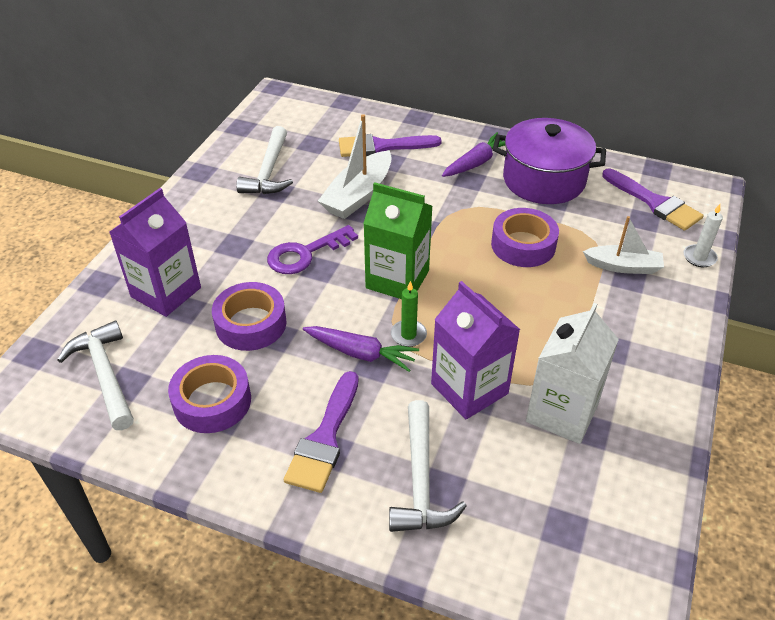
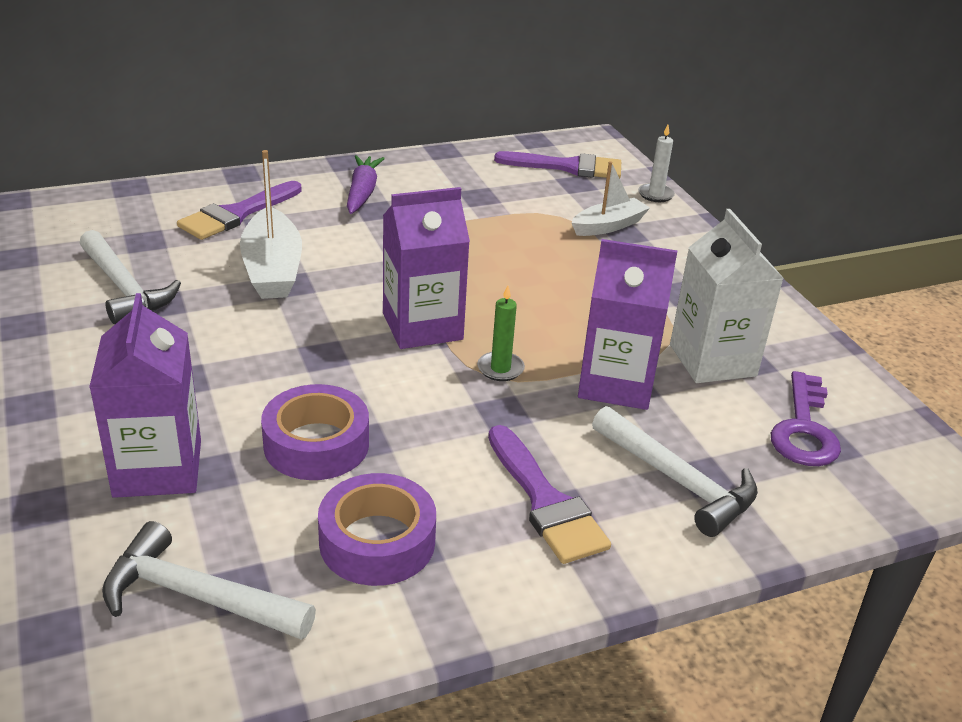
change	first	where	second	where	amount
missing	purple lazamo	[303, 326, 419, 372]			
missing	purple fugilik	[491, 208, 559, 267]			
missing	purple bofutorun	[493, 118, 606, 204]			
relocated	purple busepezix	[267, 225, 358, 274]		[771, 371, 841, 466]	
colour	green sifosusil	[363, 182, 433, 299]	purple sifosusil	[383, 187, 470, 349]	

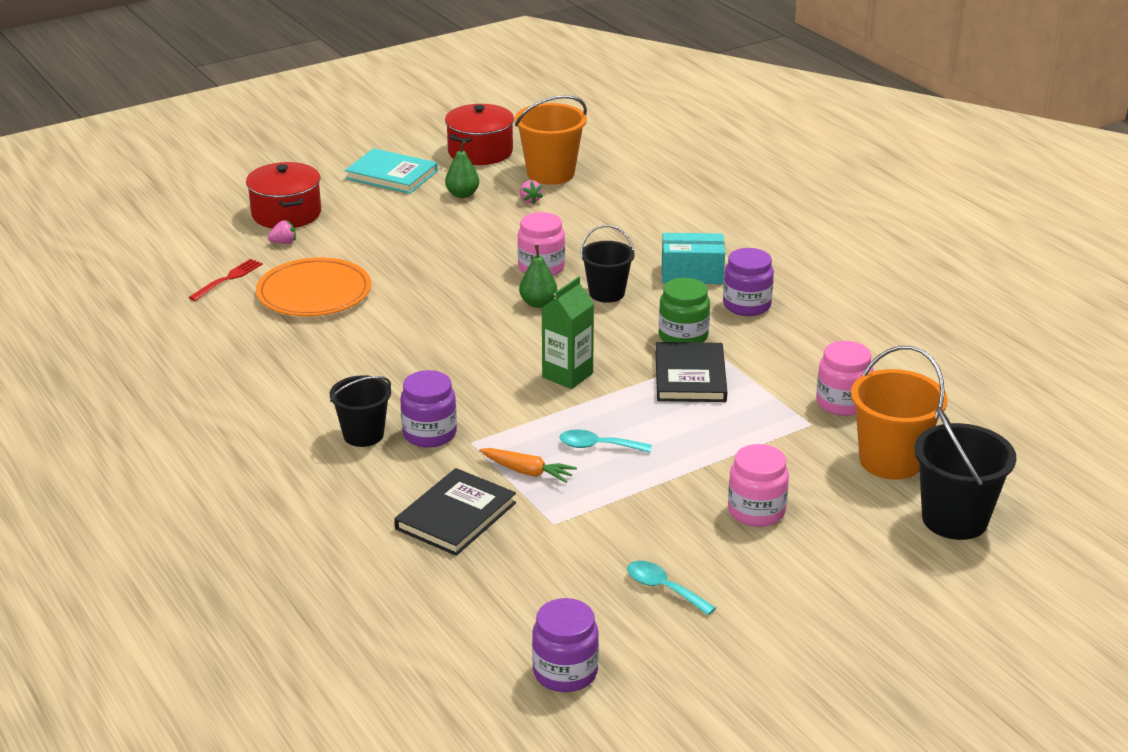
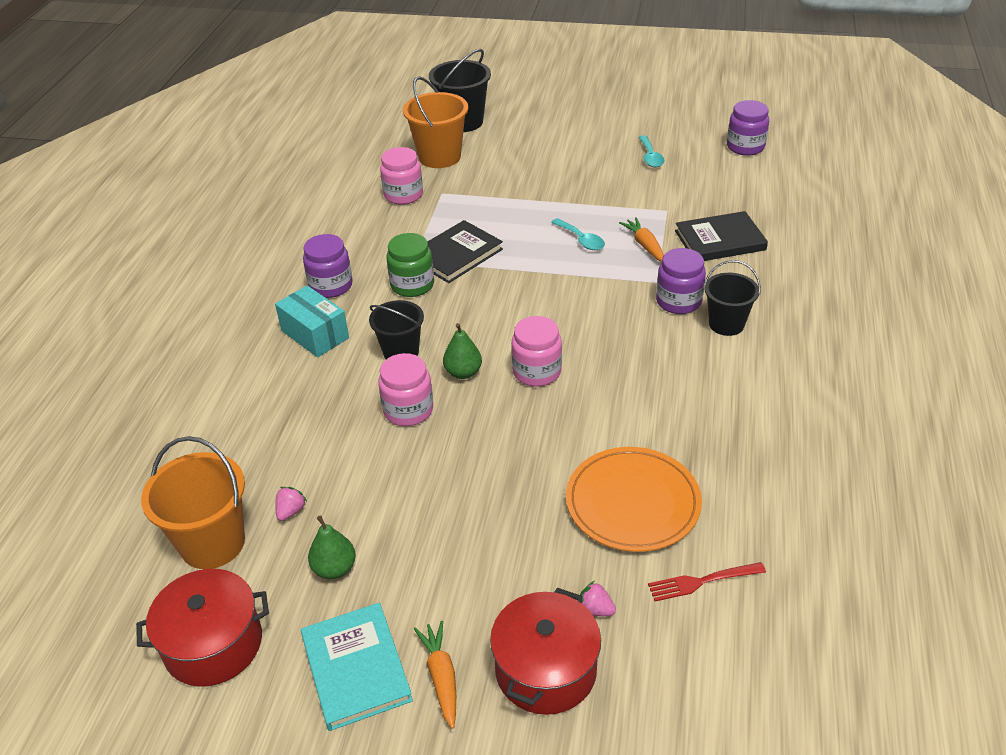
change	first	where	second	where	amount
missing	green sifosusil	[542, 277, 594, 389]			
appeared			orange lazamo	[414, 621, 456, 729]	
relocated	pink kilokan	[728, 444, 789, 527]		[511, 316, 562, 387]	

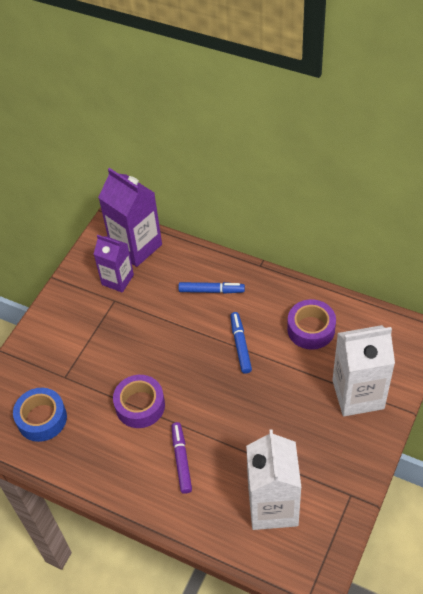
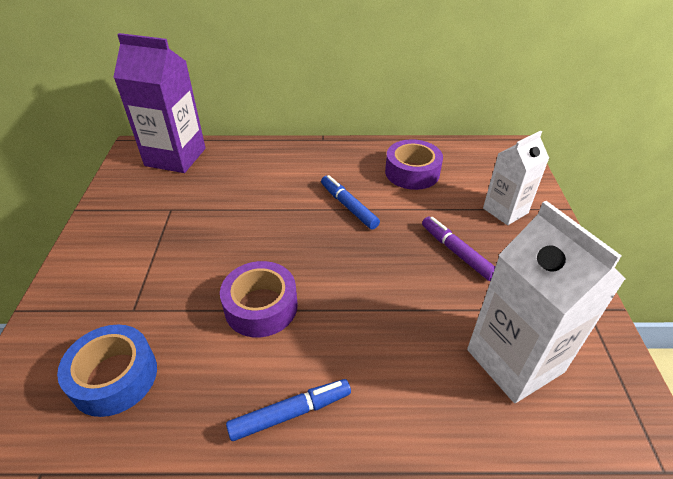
change	first	where	second	where	amount
missing	purple sifosusil	[94, 235, 134, 292]			
relocated	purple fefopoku	[172, 422, 192, 494]		[422, 216, 495, 281]	
relocated	blue fefopoku	[178, 282, 245, 294]		[226, 379, 351, 441]	
size	white sifosusil	[332, 325, 395, 416]		[483, 131, 549, 225]	x0.63

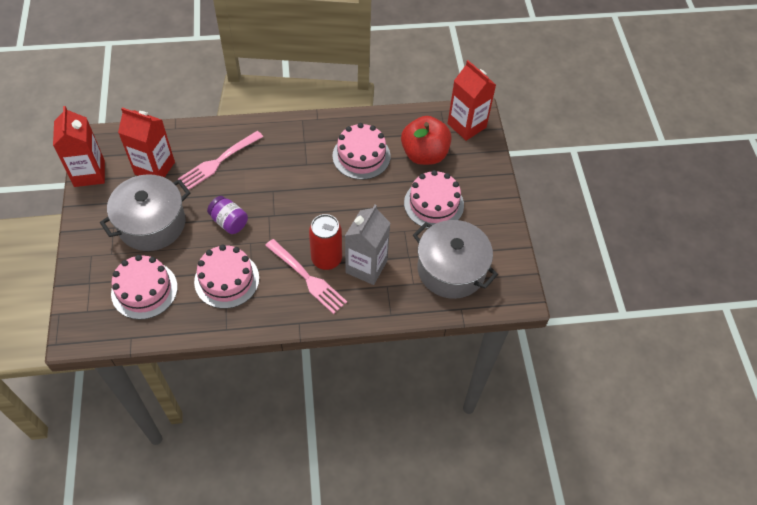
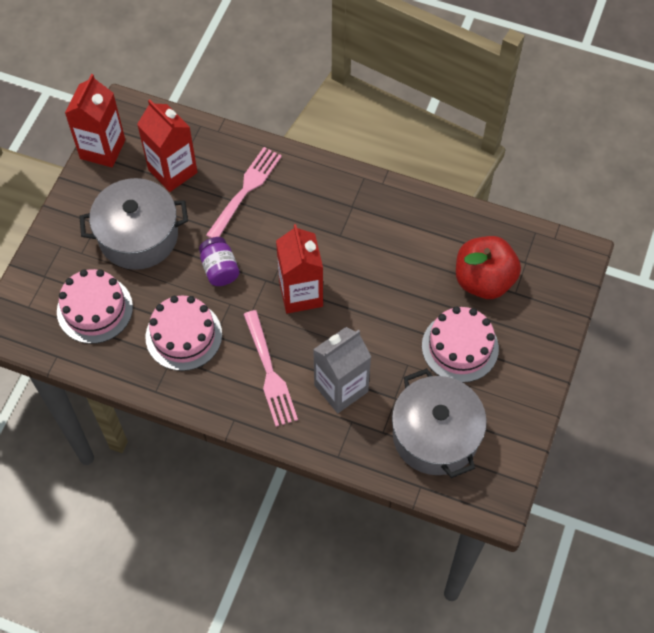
change	first	where	second	where	amount
missing	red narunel	[309, 214, 342, 270]			
missing	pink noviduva	[332, 123, 390, 180]			
relocated	red sifosusil	[448, 60, 496, 141]		[276, 224, 323, 314]	
spun	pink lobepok	[178, 131, 263, 190]		[206, 147, 282, 238]	135 degrees clockwise

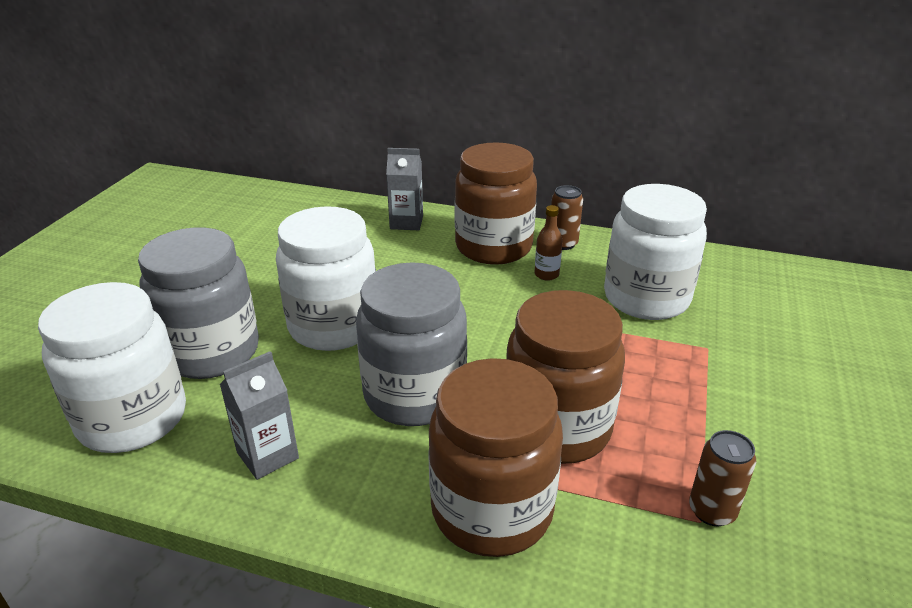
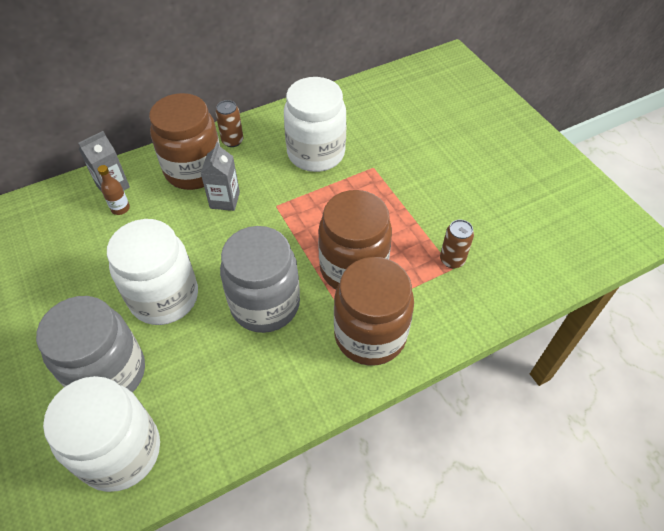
change	first	where	second	where	amount
relocated	grey sifosusil	[220, 351, 299, 480]		[200, 142, 240, 211]	
relocated	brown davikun	[535, 205, 563, 281]		[98, 165, 130, 215]	

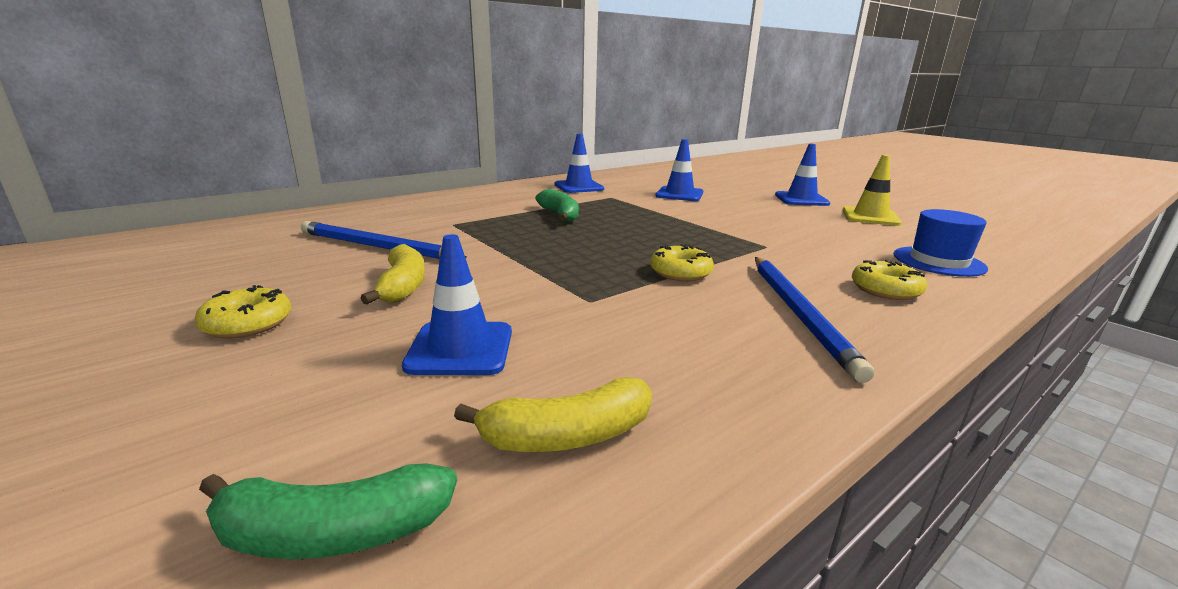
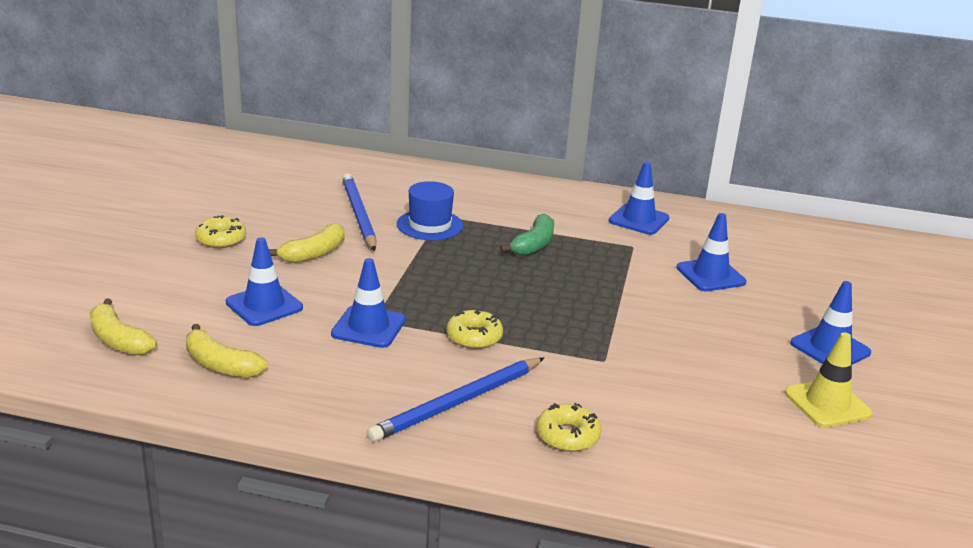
change	first	where	second	where	amount
appeared			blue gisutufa	[331, 258, 406, 348]	
relocated	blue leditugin	[893, 209, 988, 277]		[397, 181, 463, 240]	
colour	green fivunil	[199, 463, 457, 559]	yellow fivunil	[90, 299, 157, 355]	

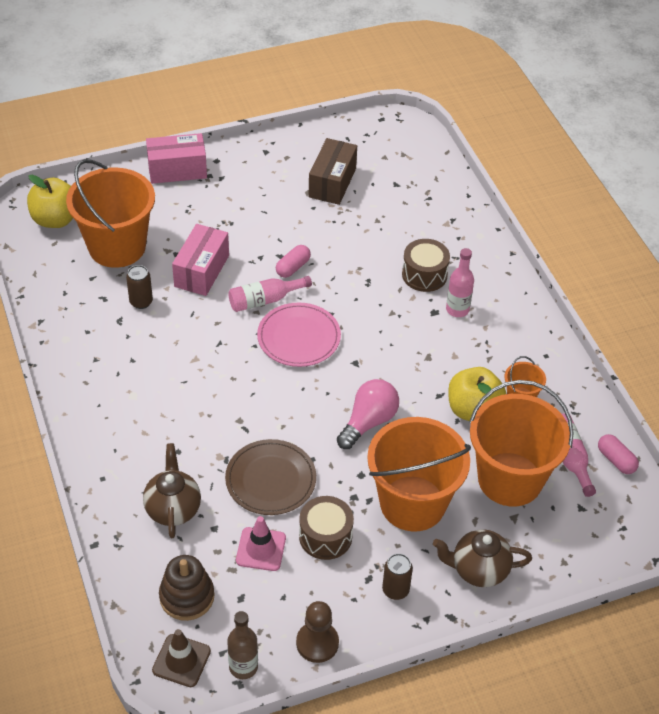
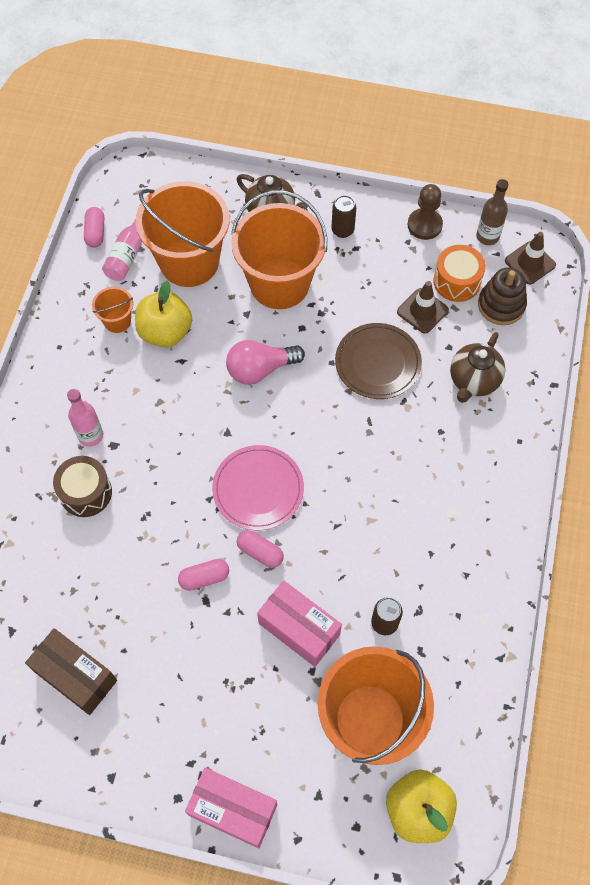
change	first	where	second	where	amount
missing	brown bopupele	[299, 496, 354, 560]			
appeared			orange bopupele	[433, 245, 486, 302]	
exchanged	pink davikun	[228, 276, 312, 312]	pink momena	[237, 530, 284, 568]	
colour	pink gisutufa	[236, 516, 286, 571]	brown gisutufa	[397, 281, 449, 334]	
spun	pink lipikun	[172, 224, 229, 296]		[257, 580, 342, 667]	75 degrees clockwise
spun	brown lipikun	[308, 138, 357, 205]		[25, 628, 117, 715]	75 degrees clockwise

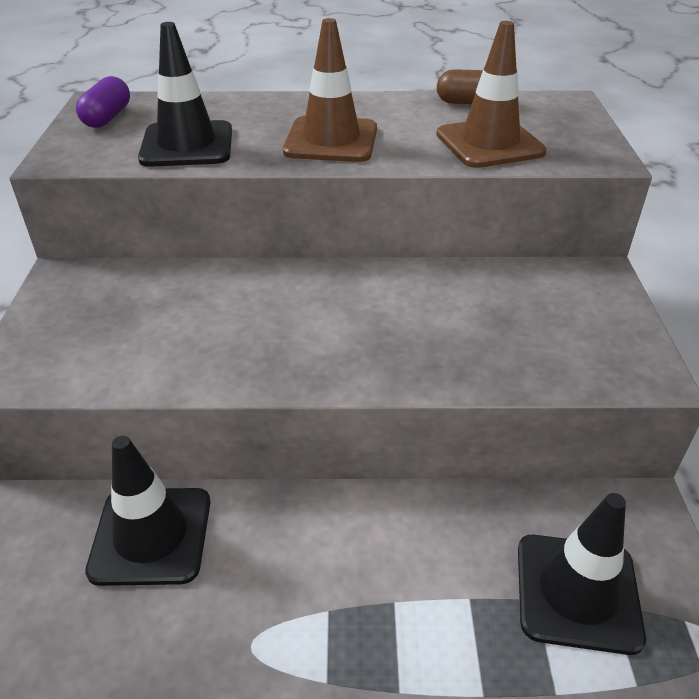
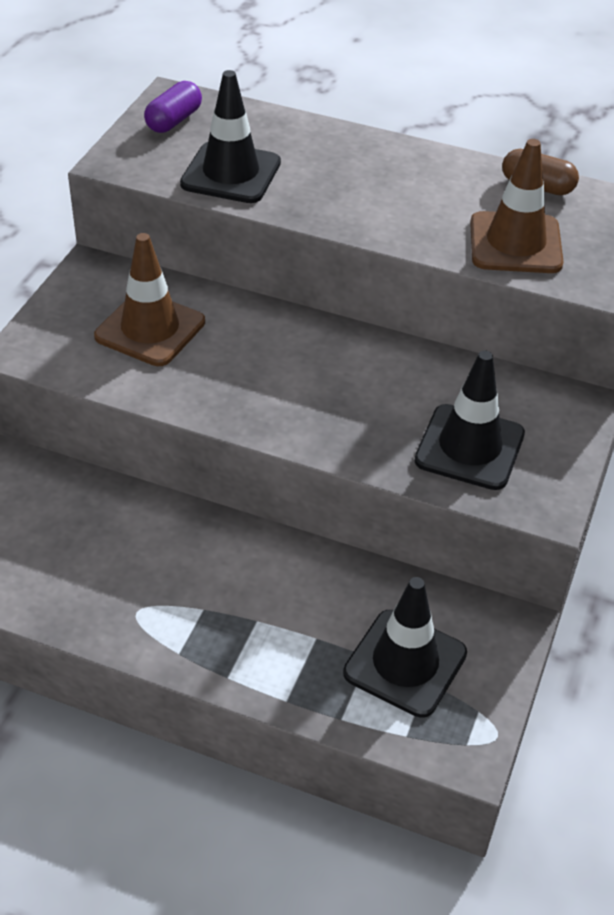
change	first	where	second	where	amount
relocated	black gisutufa	[85, 436, 210, 586]		[414, 351, 525, 490]	
relocated	brown gisutufa	[283, 18, 377, 162]		[94, 233, 205, 366]	

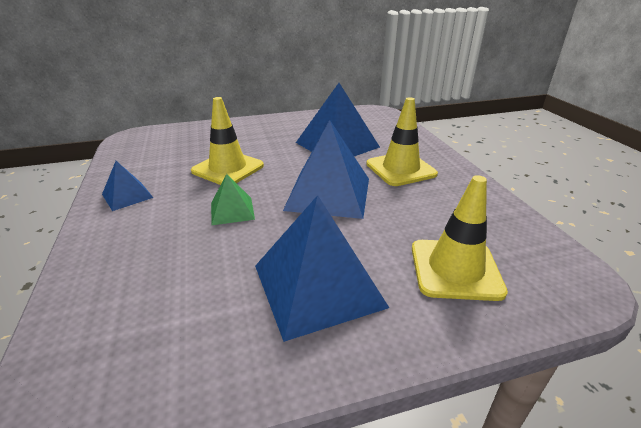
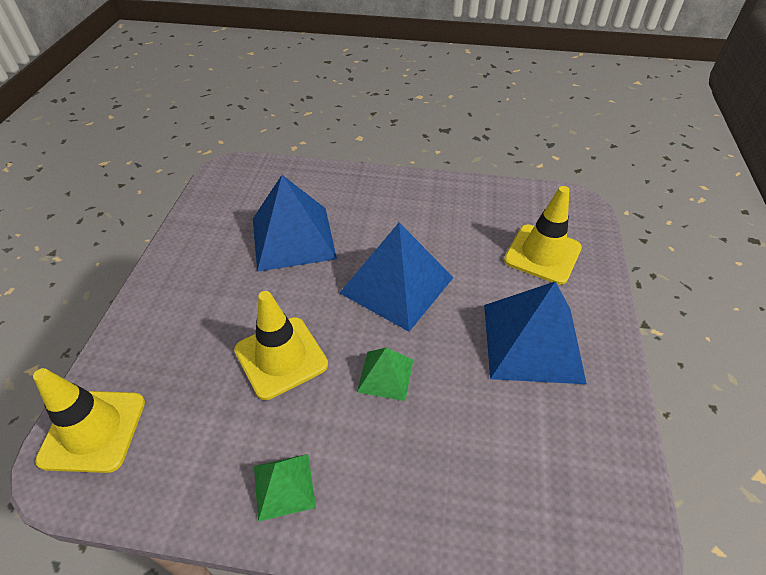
change	first	where	second	where	amount
relocated	yellow gisutufa	[366, 97, 438, 186]		[33, 368, 145, 473]	
colour	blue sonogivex	[102, 161, 153, 211]	green sonogivex	[254, 454, 316, 522]	

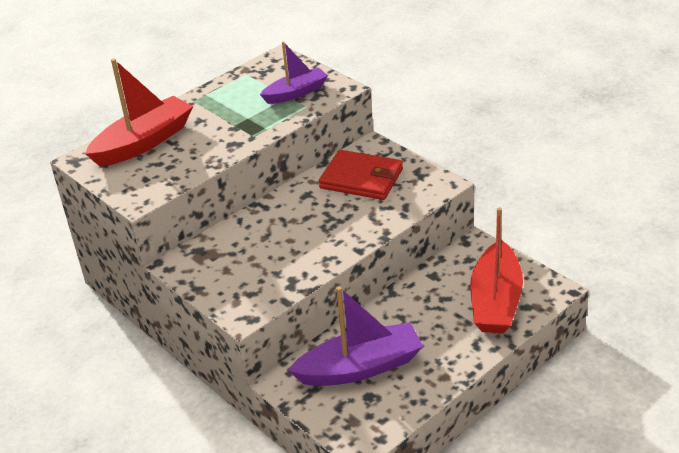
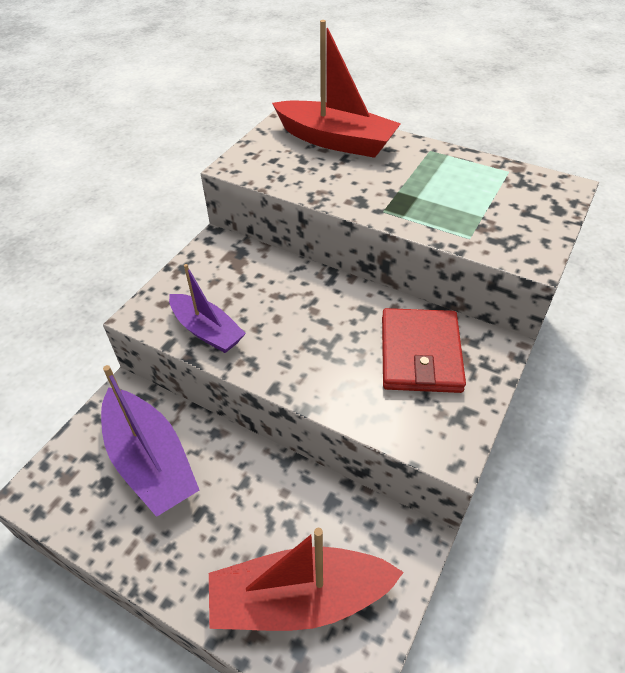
change	first	where	second	where	amount
relocated	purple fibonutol	[260, 41, 328, 104]		[169, 264, 246, 353]	

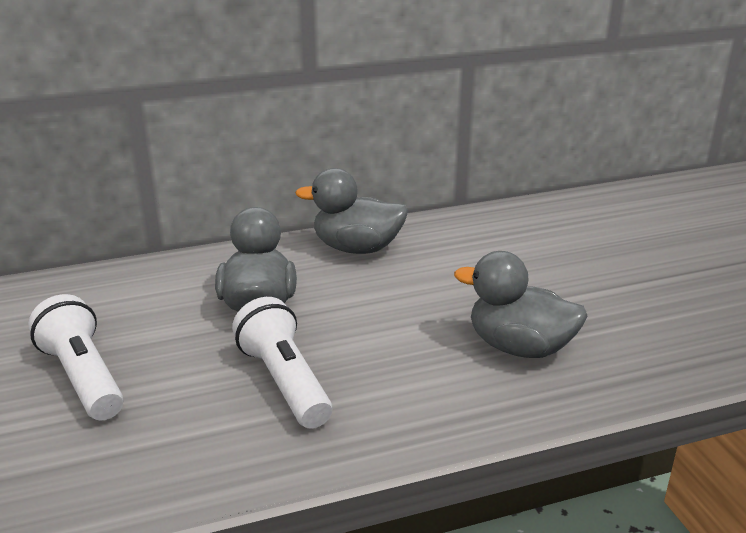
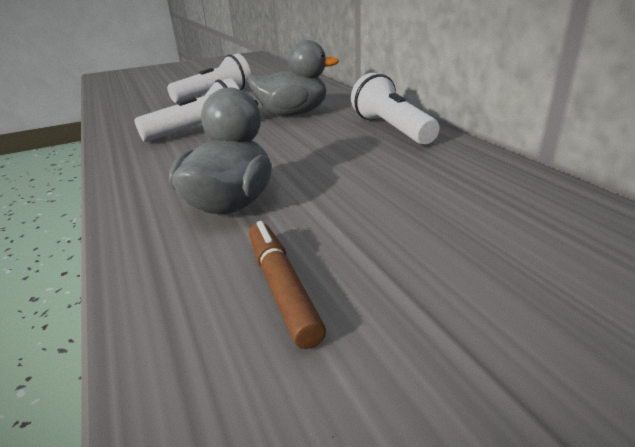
change	first	where	second	where	amount
appeared			brown fefopoku	[249, 221, 326, 349]	
exchanged	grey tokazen	[295, 168, 408, 254]	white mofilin	[351, 73, 439, 145]	

